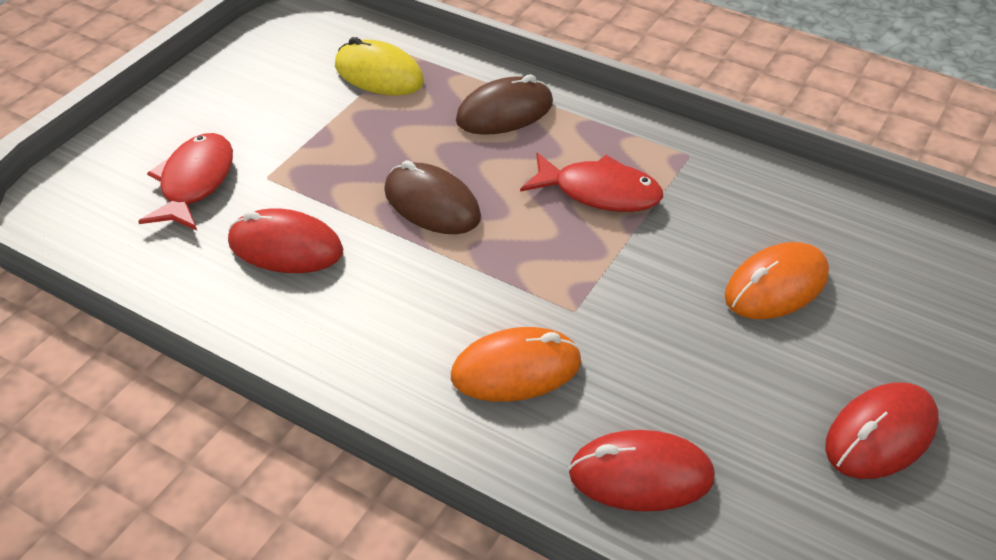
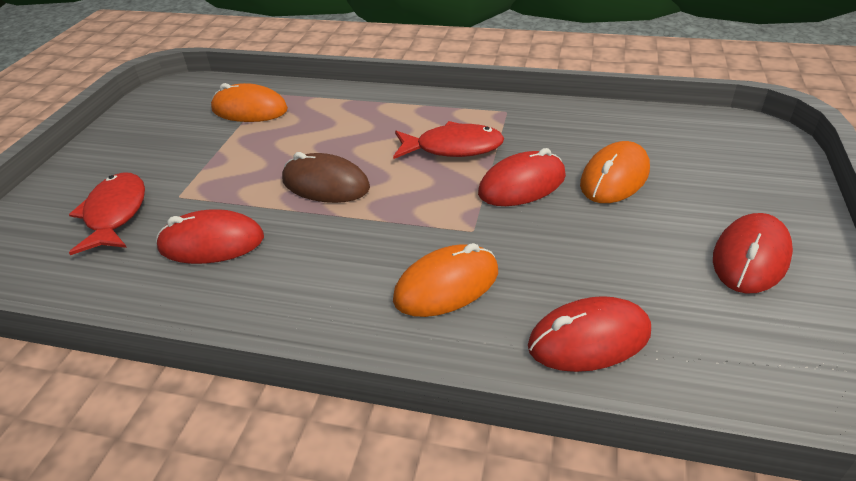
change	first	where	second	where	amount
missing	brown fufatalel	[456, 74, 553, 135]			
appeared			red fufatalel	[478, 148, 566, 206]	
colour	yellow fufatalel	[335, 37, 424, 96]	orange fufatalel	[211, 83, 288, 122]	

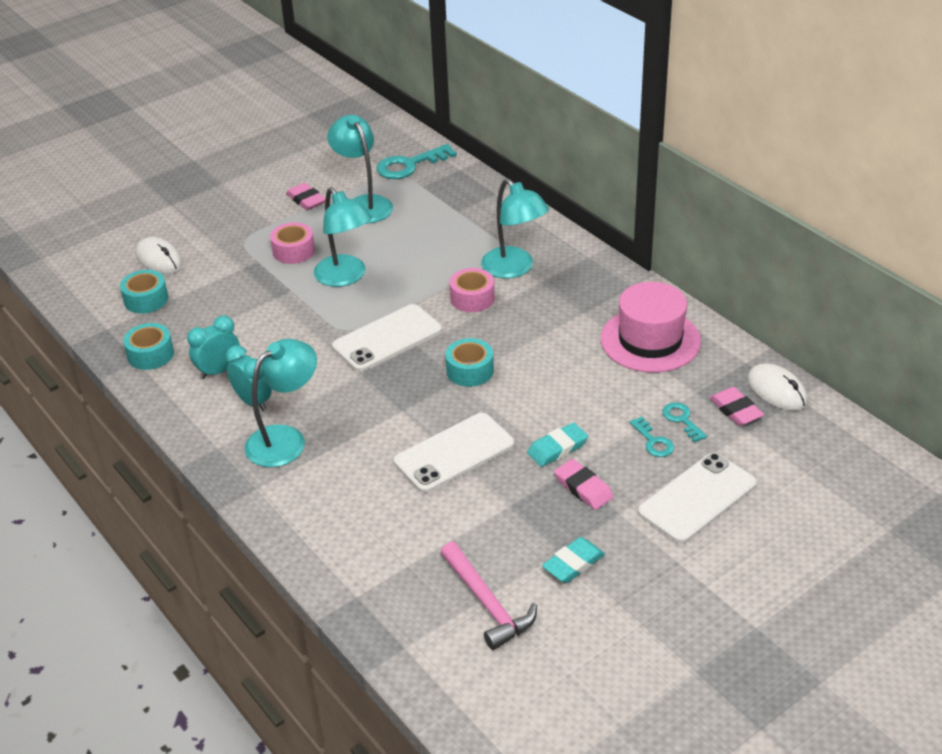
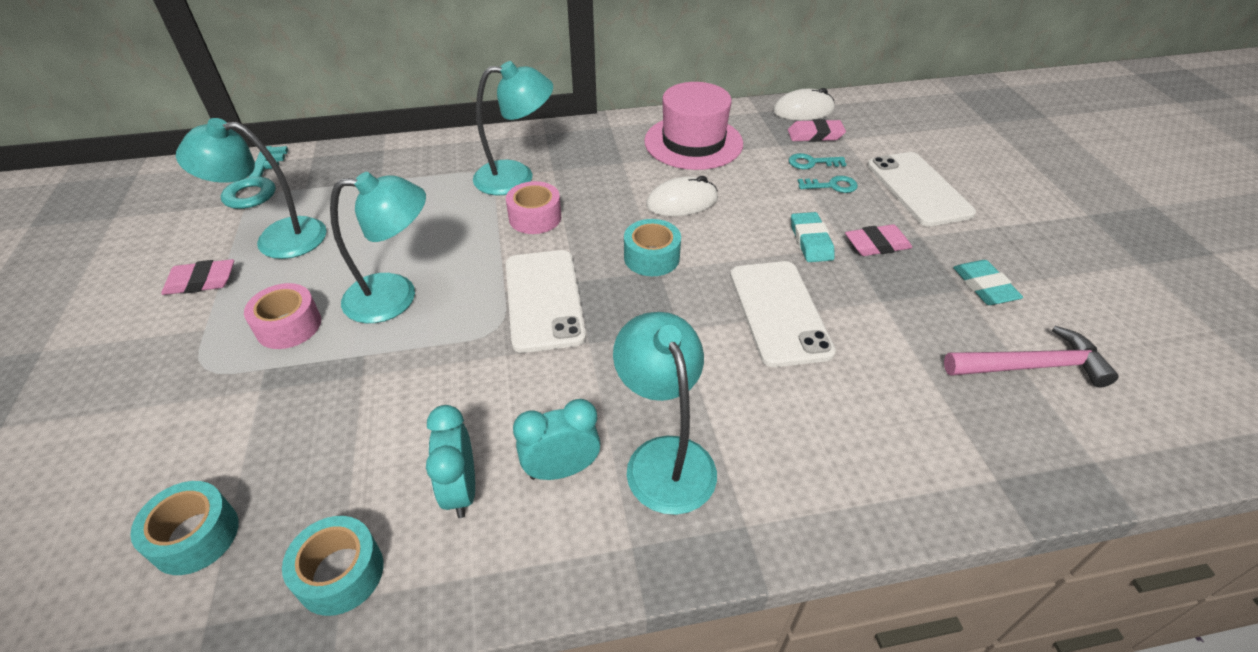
change	first	where	second	where	amount
relocated	white fufatalel	[136, 237, 183, 274]		[646, 176, 718, 216]	

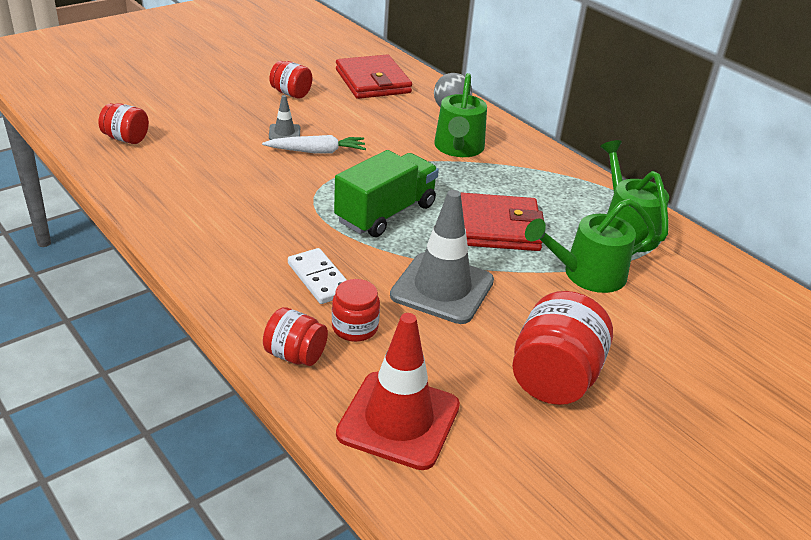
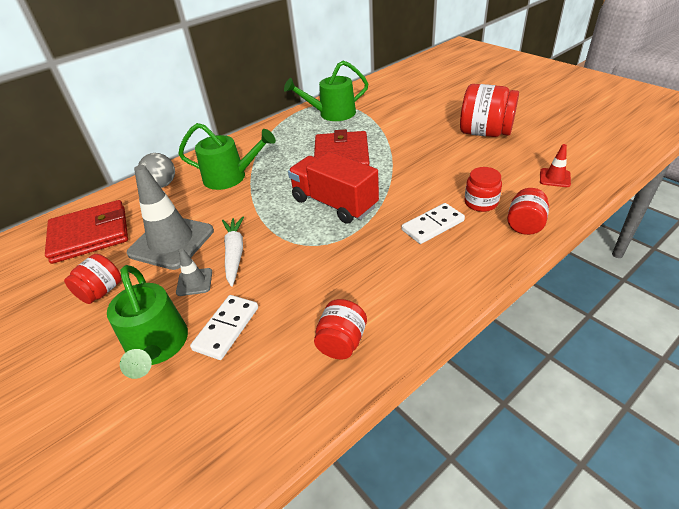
change	first	where	second	where	amount
appeared			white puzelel	[190, 295, 258, 360]	
relocated	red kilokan	[99, 103, 149, 144]		[314, 299, 367, 360]	
relocated	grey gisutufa	[390, 190, 494, 324]		[127, 165, 214, 270]	
relocated	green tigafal	[525, 199, 656, 293]		[107, 265, 188, 379]	
colour	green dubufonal	[334, 150, 439, 237]	red dubufonal	[288, 152, 379, 224]	
size	red gisutufa	[336, 313, 460, 470]		[540, 144, 571, 187]	x0.45

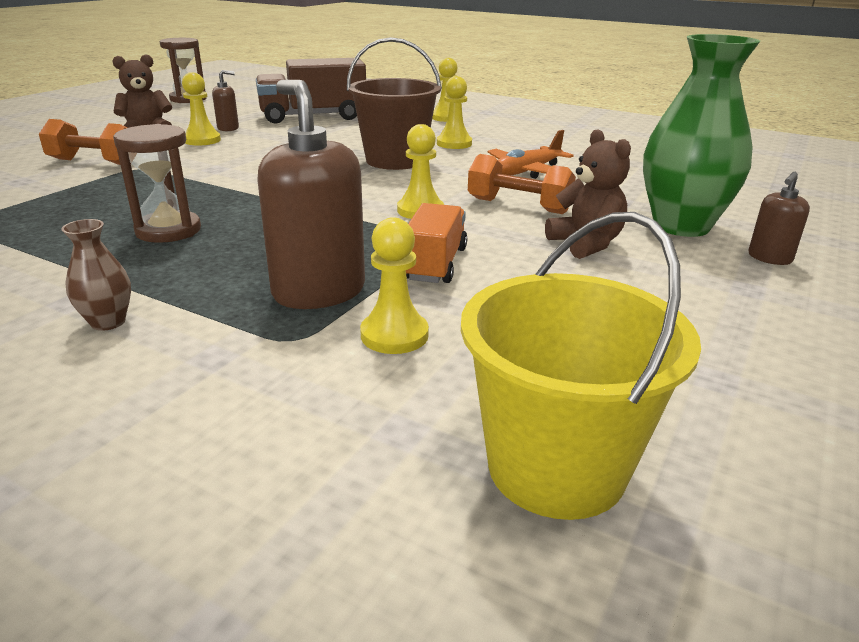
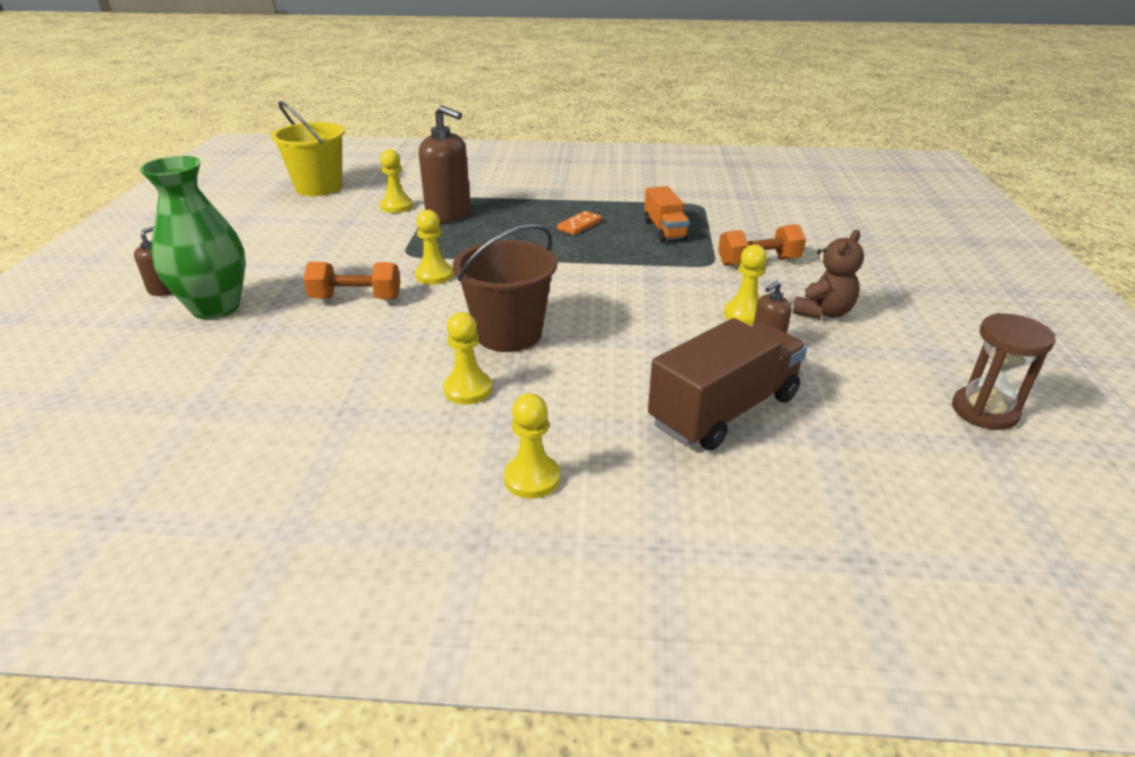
change	first	where	second	where	amount
missing	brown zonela	[62, 219, 131, 331]			
missing	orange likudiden	[488, 130, 574, 179]			
missing	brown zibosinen	[545, 129, 631, 259]			
relocated	orange dubufonal	[406, 203, 467, 283]		[644, 186, 690, 242]	
exchanged	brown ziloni	[113, 124, 201, 243]	orange puzelel	[557, 211, 602, 235]	

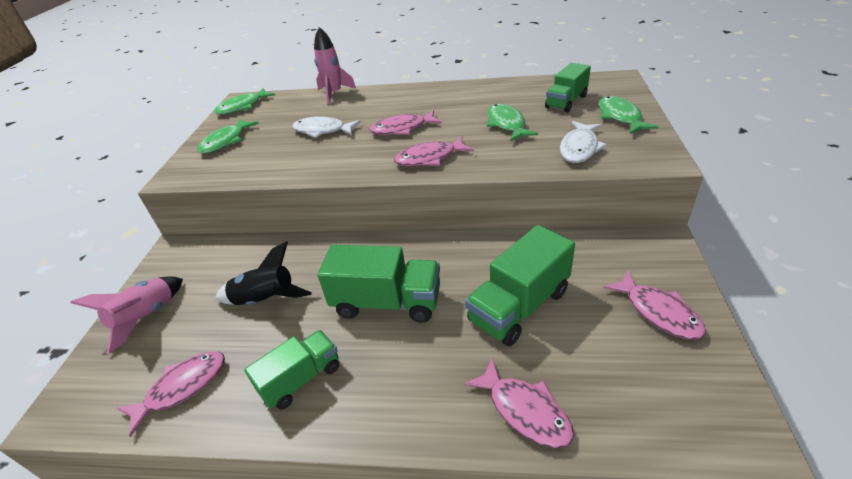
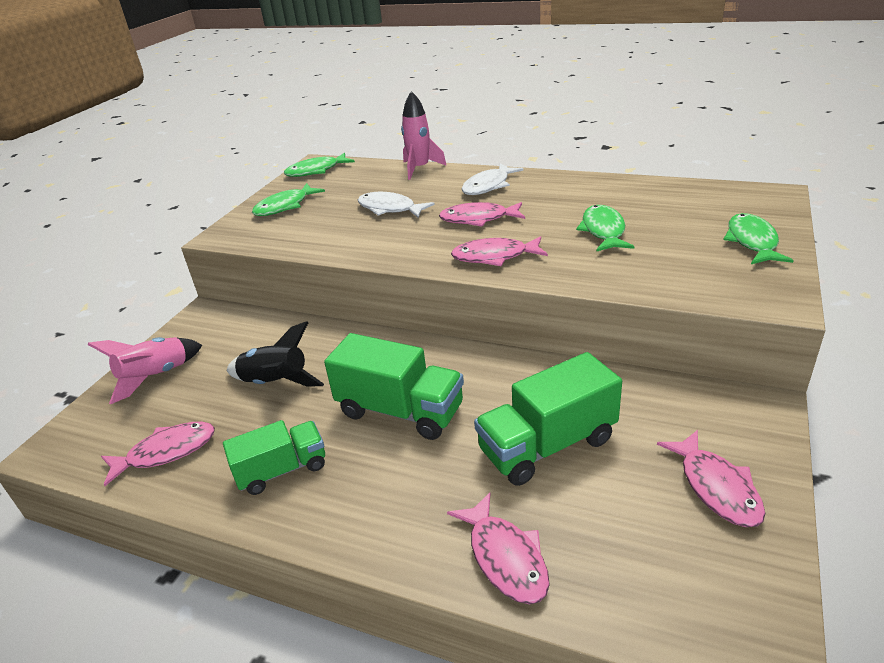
change	first	where	second	where	amount
missing	green dubufonal	[545, 63, 591, 113]			
relocated	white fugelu	[560, 121, 607, 163]		[462, 163, 524, 195]	

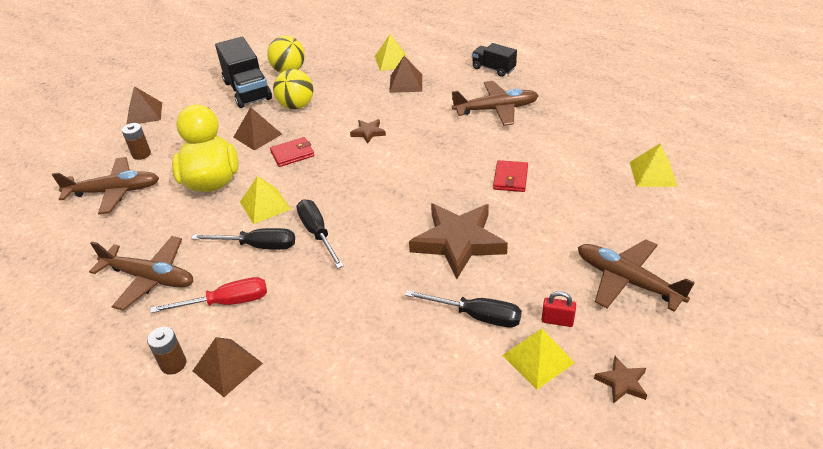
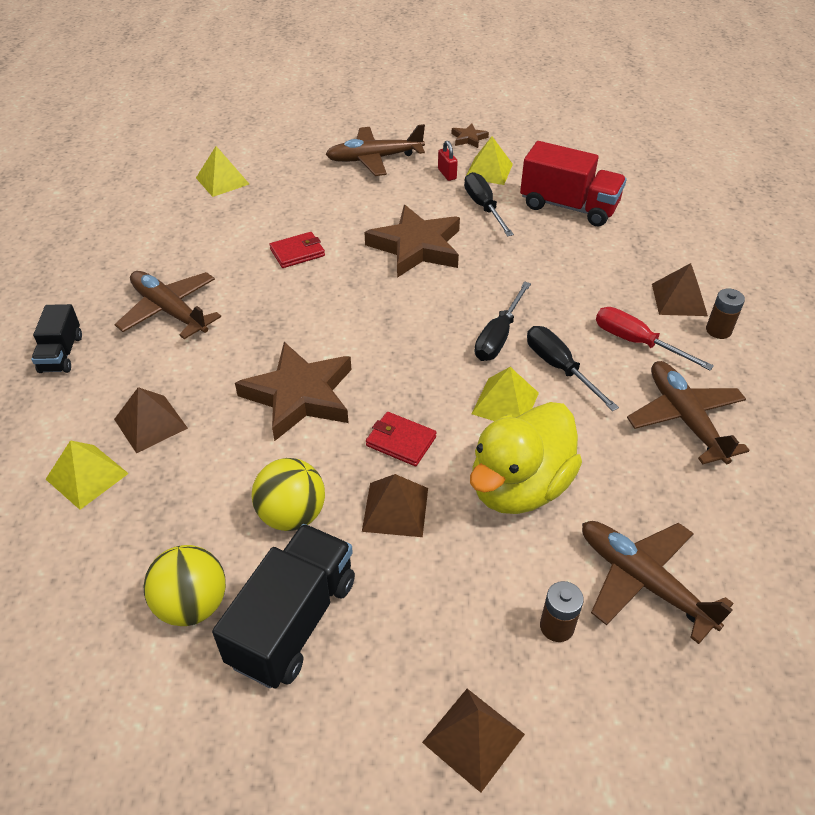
change	first	where	second	where	amount
appeared			red dubufonal	[520, 141, 626, 226]	
spun	brown likudiden	[578, 239, 695, 312]		[325, 124, 425, 176]	75 degrees clockwise
size	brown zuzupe	[350, 119, 386, 144]		[235, 342, 351, 441]	x2.25

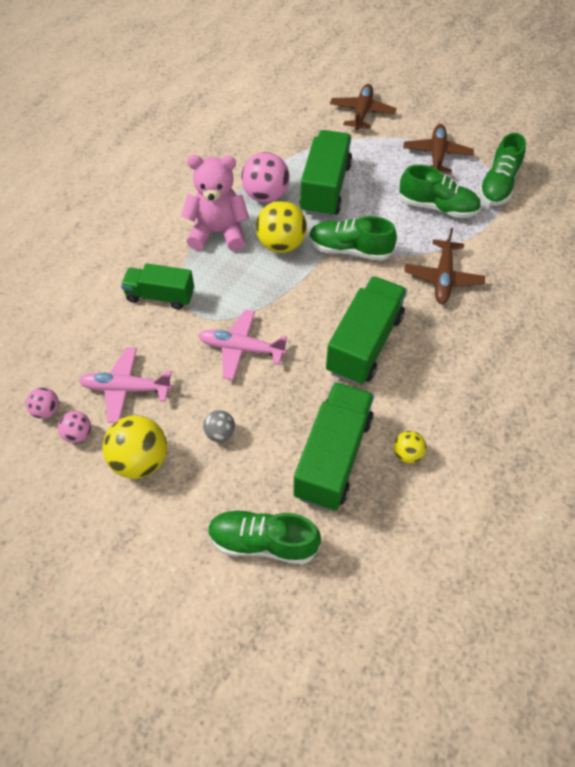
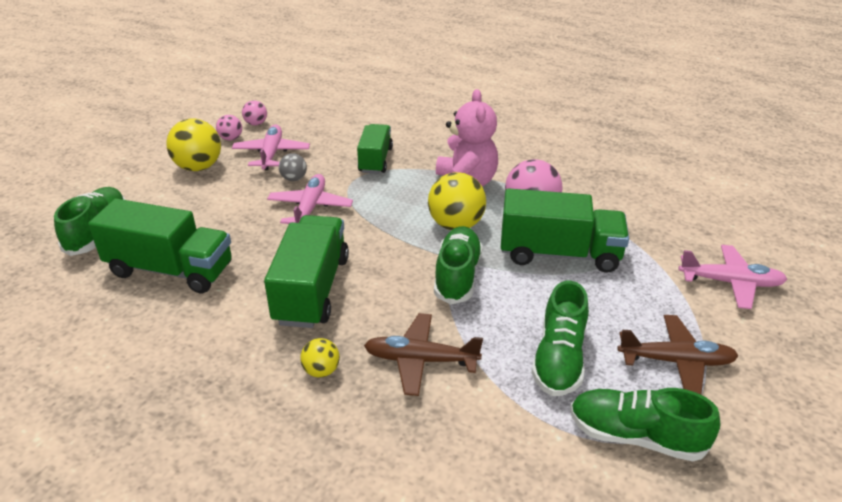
change	first	where	second	where	amount
relocated	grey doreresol	[203, 410, 235, 442]		[279, 153, 307, 181]	
relocated	yellow doreresol	[394, 431, 427, 463]		[300, 338, 340, 377]	
colour	brown likudiden	[330, 84, 396, 130]	pink likudiden	[678, 245, 787, 309]	
spun	green dubufonal	[326, 276, 407, 385]		[264, 215, 349, 328]	105 degrees counterclockwise

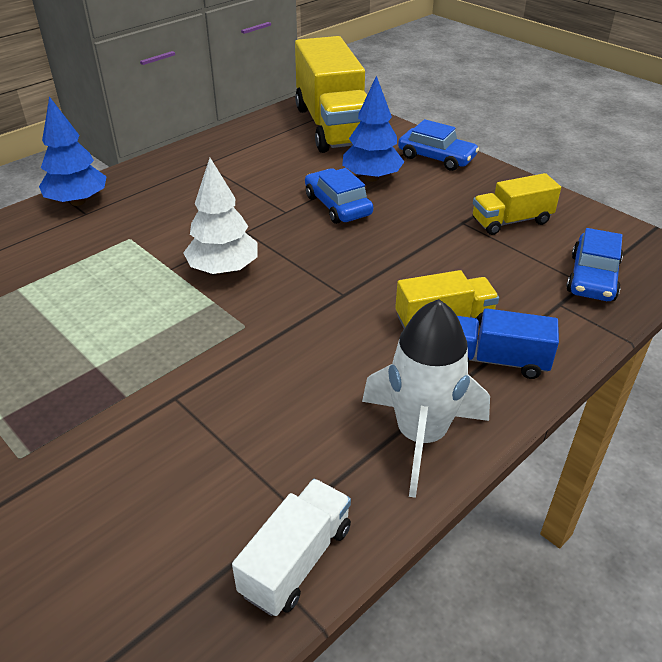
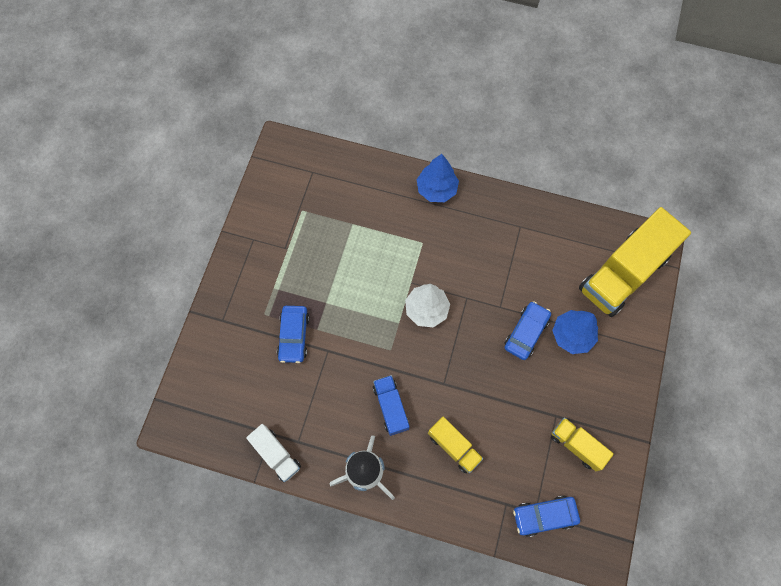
change	first	where	second	where	amount
relocated	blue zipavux	[398, 119, 479, 171]		[277, 306, 310, 363]	
relocated	blue dubufonal	[457, 308, 559, 379]		[373, 375, 410, 436]	
spun	white dubufonal	[232, 479, 351, 616]		[246, 424, 301, 482]	45 degrees clockwise

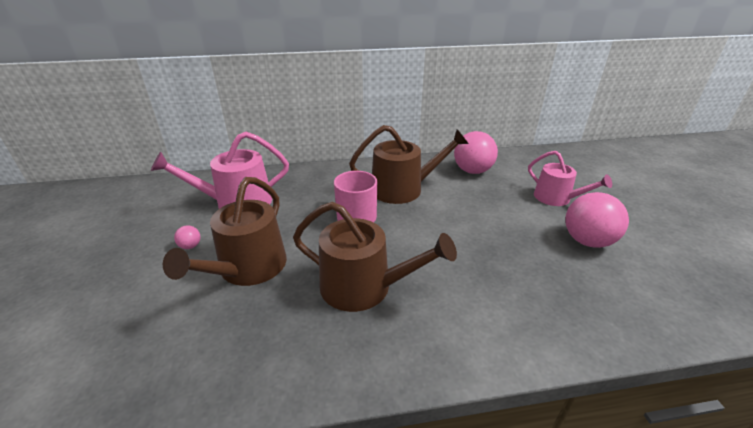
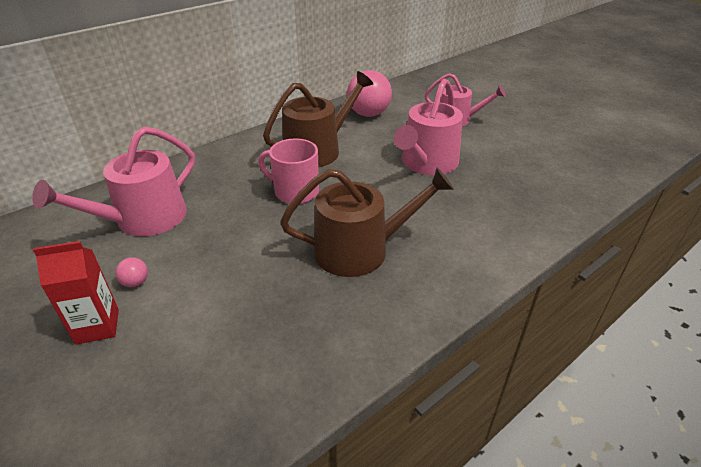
change	first	where	second	where	amount
missing	brown tigafal	[163, 177, 287, 286]			
missing	pink doreresol	[565, 192, 629, 248]			
appeared			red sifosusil	[33, 241, 119, 345]	
appeared			pink tigafal	[394, 79, 463, 175]	

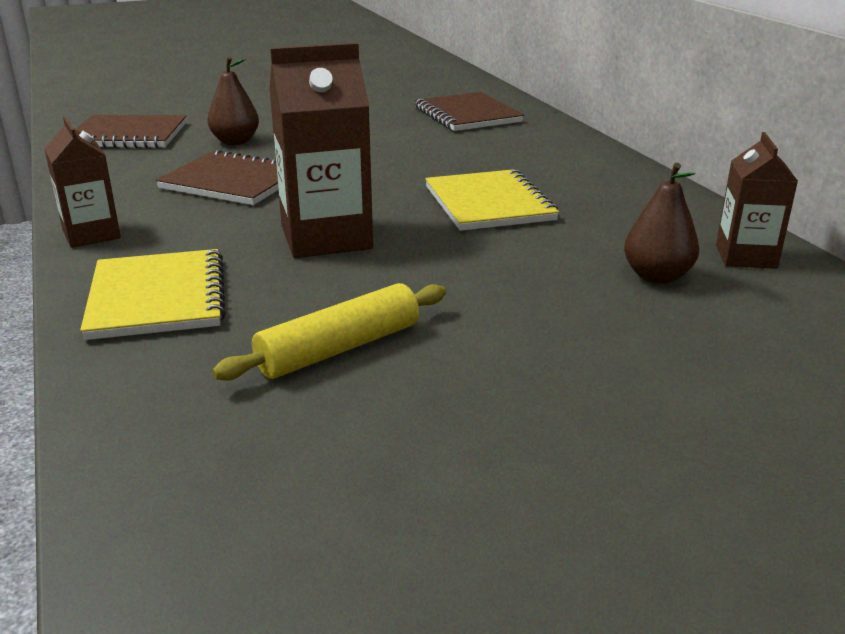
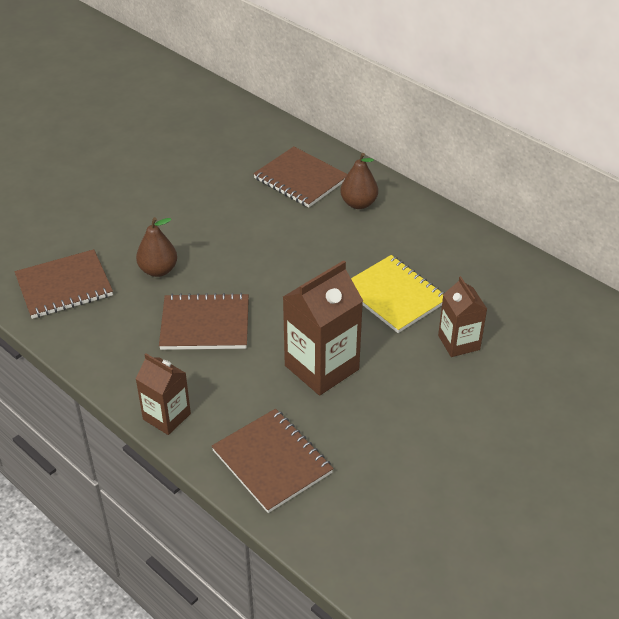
change	first	where	second	where	amount
missing	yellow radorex	[212, 283, 446, 381]			
relocated	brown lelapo	[624, 163, 699, 284]		[340, 153, 378, 209]	
relocated	brown sifosusil	[716, 132, 798, 269]		[438, 276, 487, 357]	
colour	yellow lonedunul	[80, 249, 226, 340]	brown lonedunul	[211, 409, 334, 513]	

